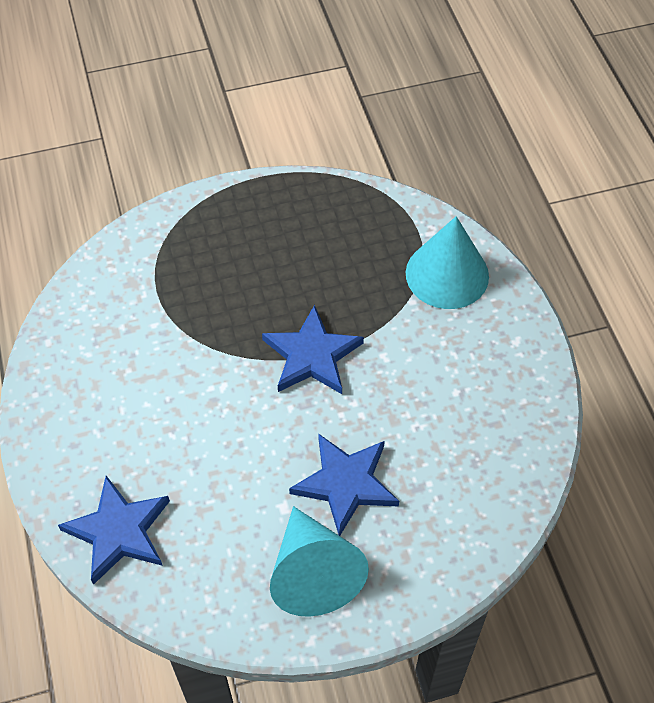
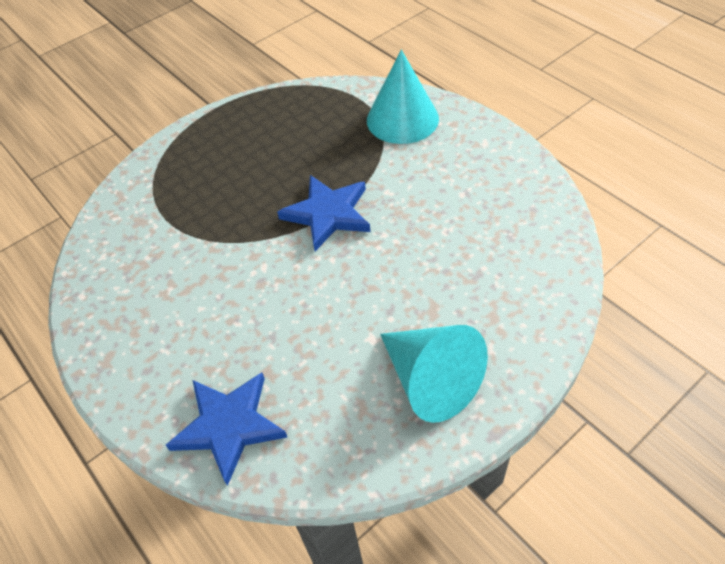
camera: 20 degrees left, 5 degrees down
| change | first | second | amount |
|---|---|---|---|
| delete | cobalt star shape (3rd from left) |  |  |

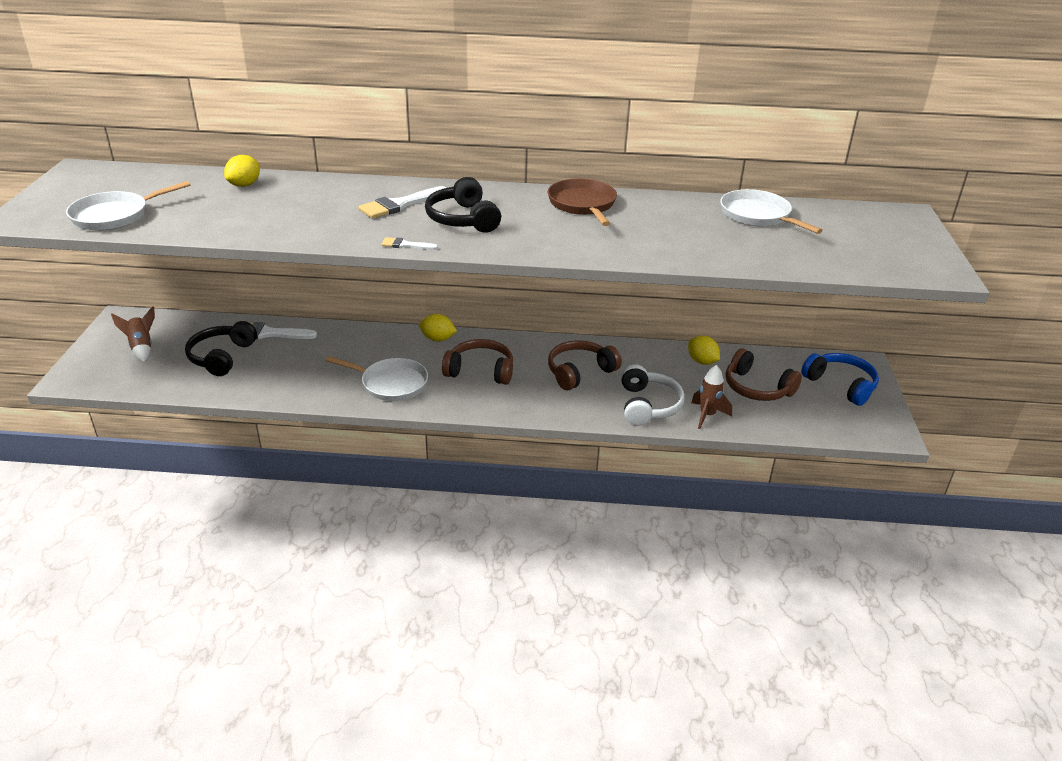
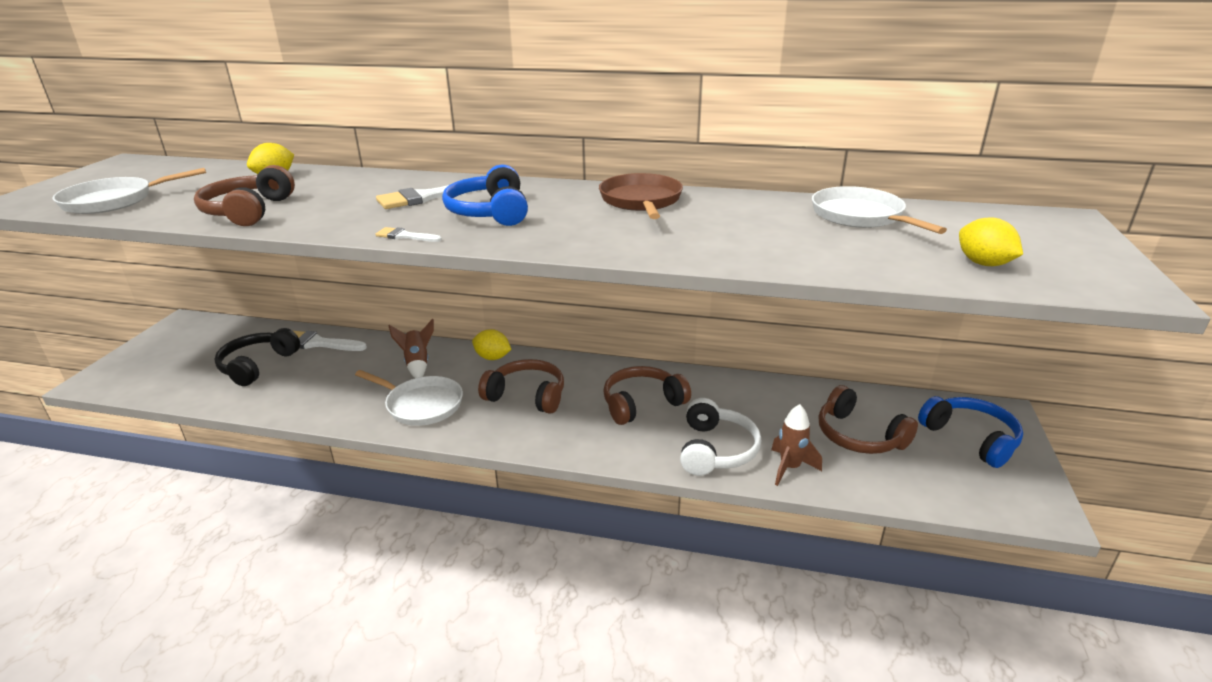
camera: 10 degrees right, 5 degrees down
| change | first | second | amount |
|---|---|---|---|
| move | russet toy rocket (1st from left) |  |  |
| recolor | black headphones (2nd from left) | cobalt headphones (1st from left) |  |
| move | yellow toy lemon (3rd from left) |  |  |
| insert |  | russet headphones (1st from left) |  |

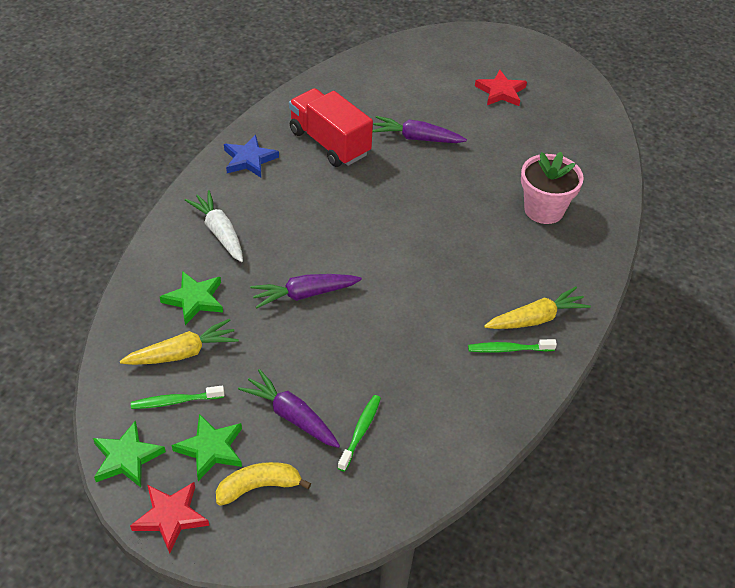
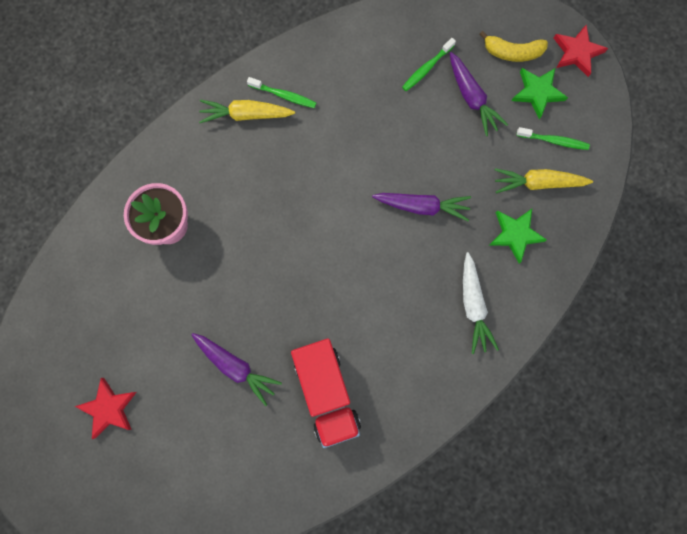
camera: 155 degrees left, 30 degrees up
| change | first | second | amount |
|---|---|---|---|
| delete | emerald star shape (1st from left) |  |  |
| delete | cobalt star shape |  |  |

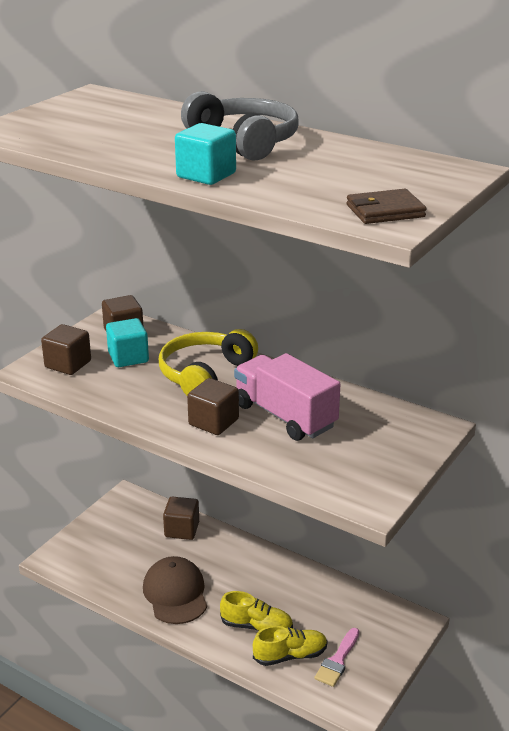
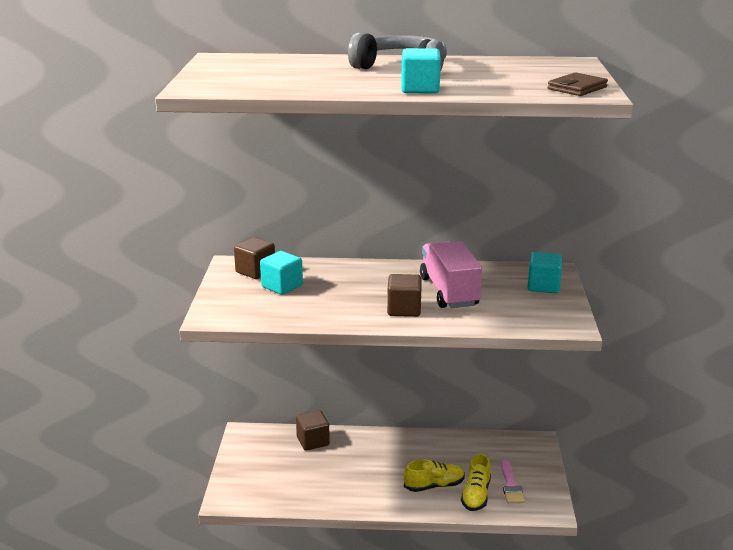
camera: 30 degrees left, 5 degrees down
| change | first | second | amount |
|---|---|---|---|
| delete | russet cube (1st from left) |  |  |
| delete | russet peaked cap |  |  |
| delete | yellow headphones |  |  |
| rotate | rose-pink lorry |  | 60 degrees clockwise |
| rotate | yellow shoe (2nd from left) |  | 150 degrees clockwise |
| insert |  | teal cube (3rd from left) |  |

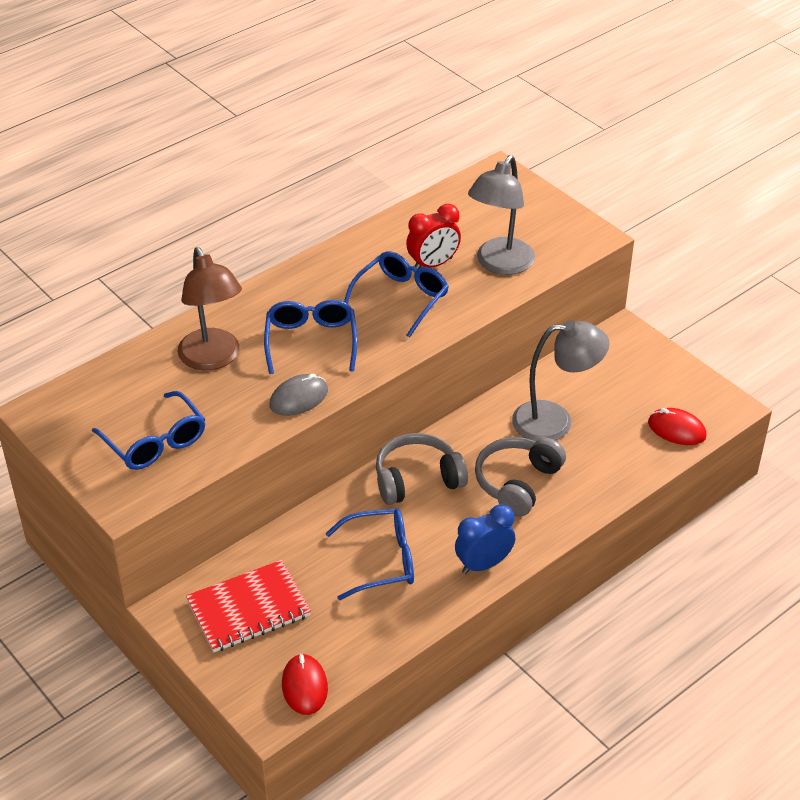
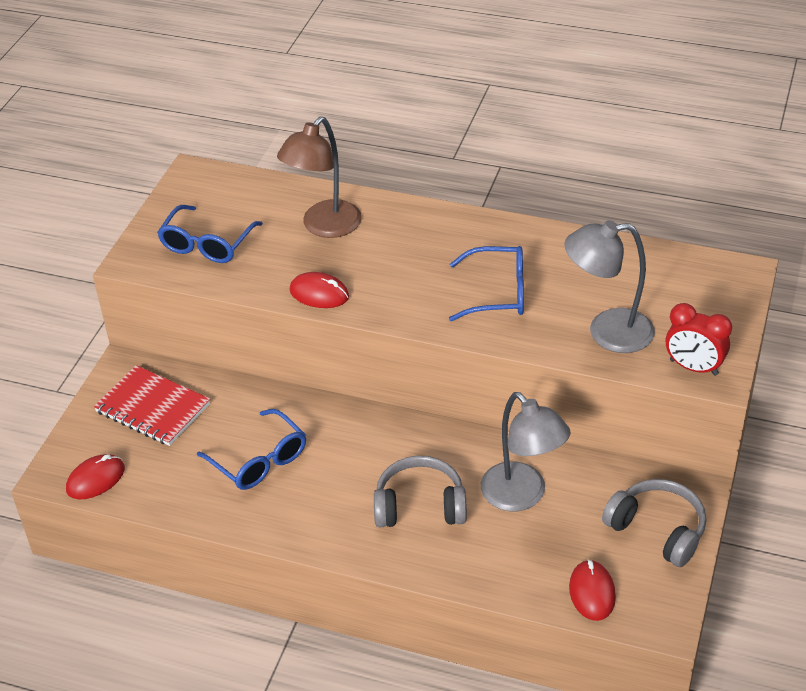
camera: 60 degrees right, 0 degrees up
| change | first | second | amount |
|---|---|---|---|
| delete | cobalt eyeglasses (2nd from left) |  |  |
| recolor | gray PC mouse | scarlet PC mouse (2nd from left) |  |
| move | gray headphones (1st from left in the first image) | gray headphones (2nd from left) |  |
| move | scarlet clock |  |  |
| delete | cobalt clock |  |  |

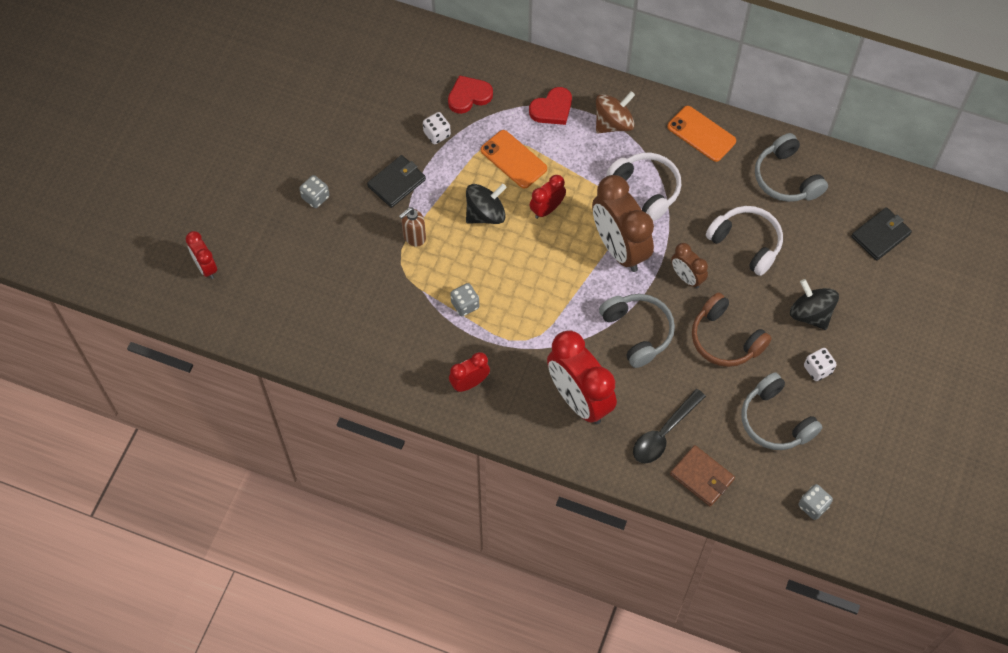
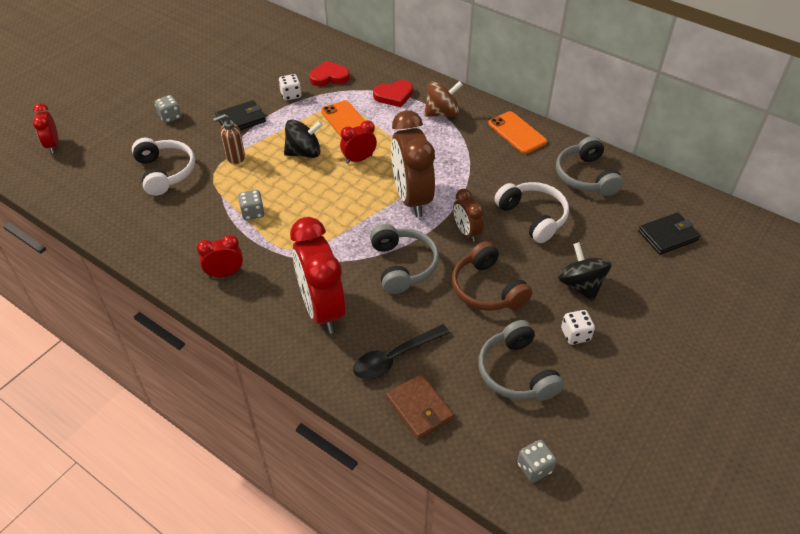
camera: 15 degrees right, 15 degrees down
| change | first | second | amount |
|---|---|---|---|
| move | snow-white headphones (1st from left) |  |  |

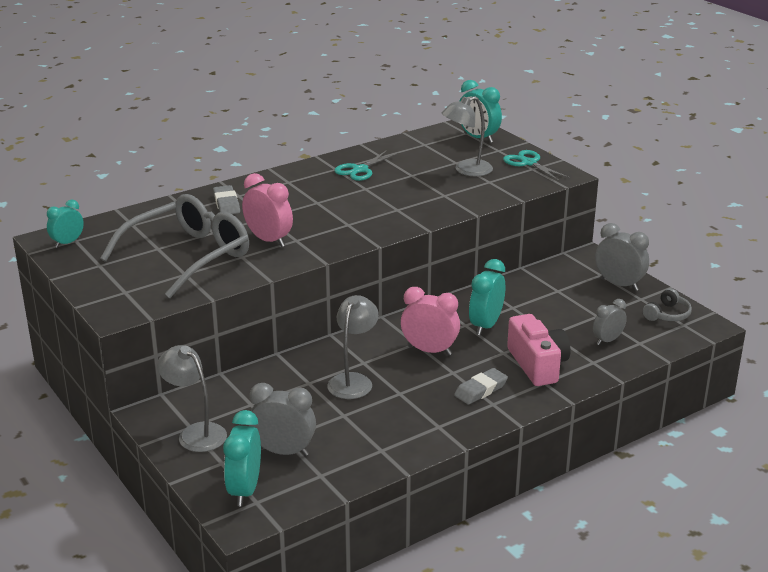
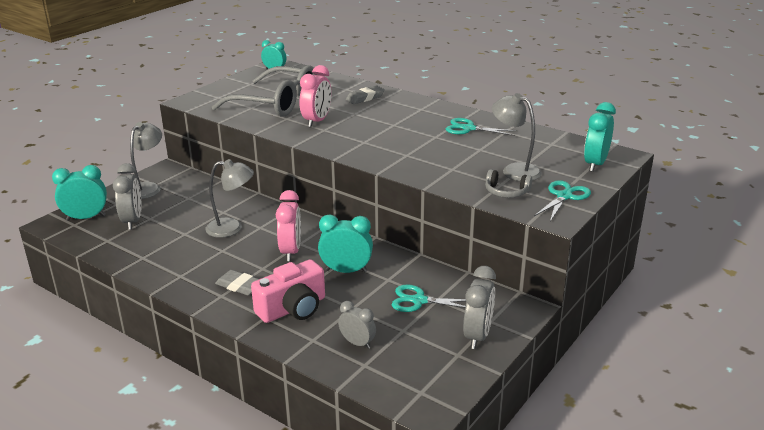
camera: 70 degrees right, 0 degrees up
| change | first | second | amount |
|---|---|---|---|
| move | gray headphones |  |  |
| insert |  | teal pair of scissors (1st from left) |  |

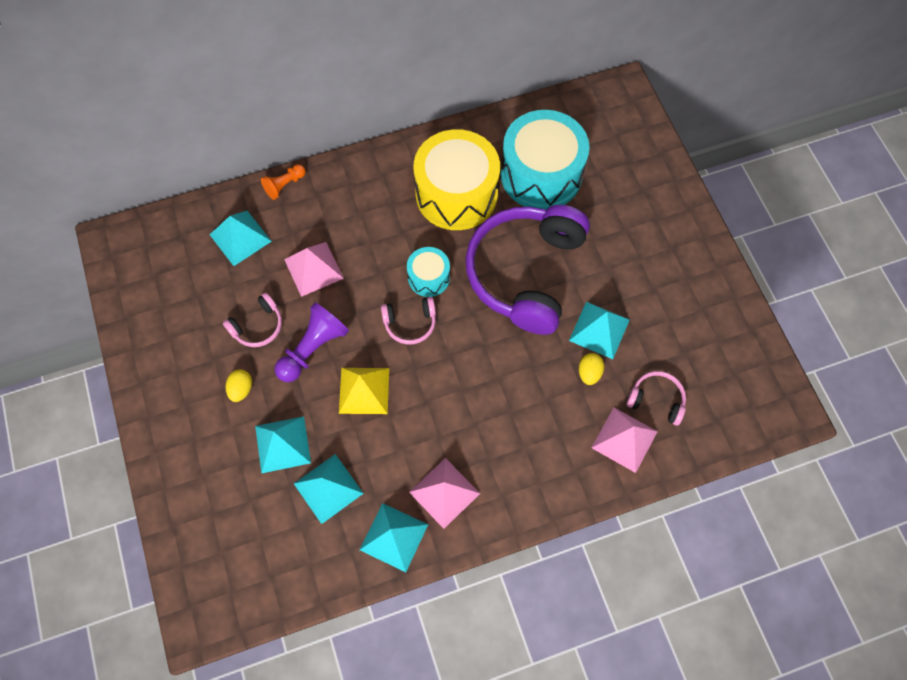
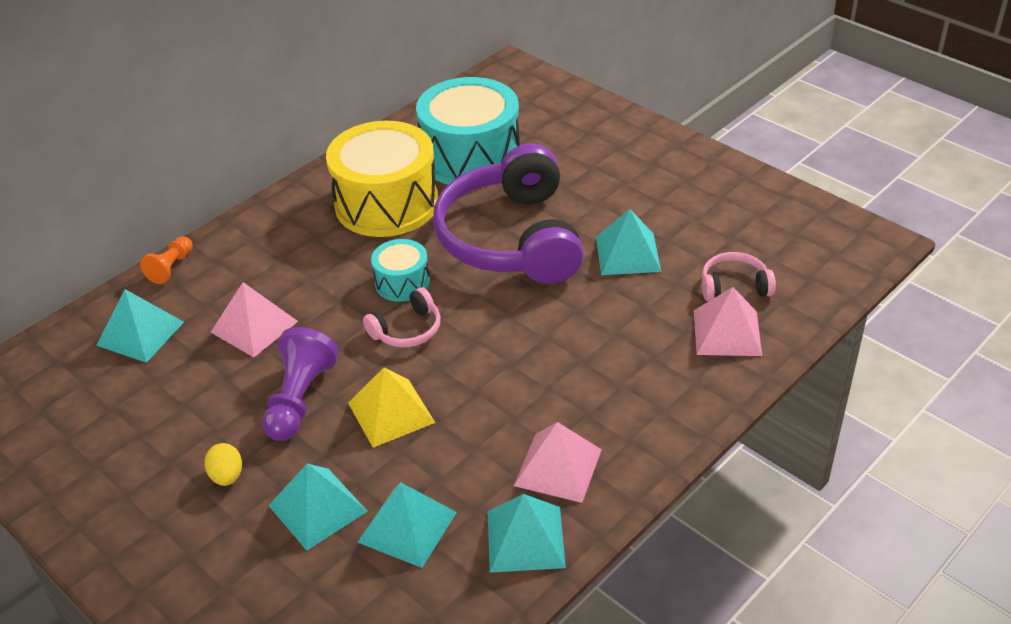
camera: 25 degrees left, 25 degrees down
| change | first | second | amount |
|---|---|---|---|
| delete | rose-pink headphones (1st from left) |  |  |
| delete | yellow egg shape (2nd from left) |  |  |

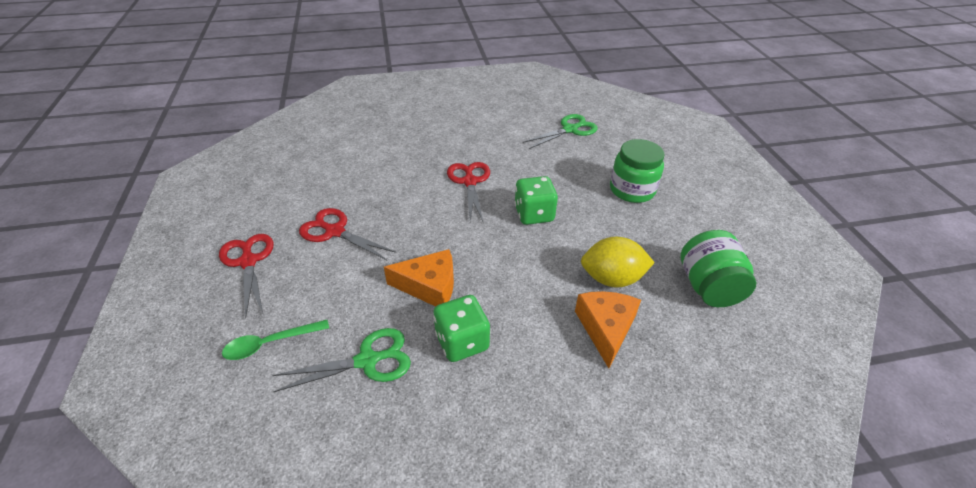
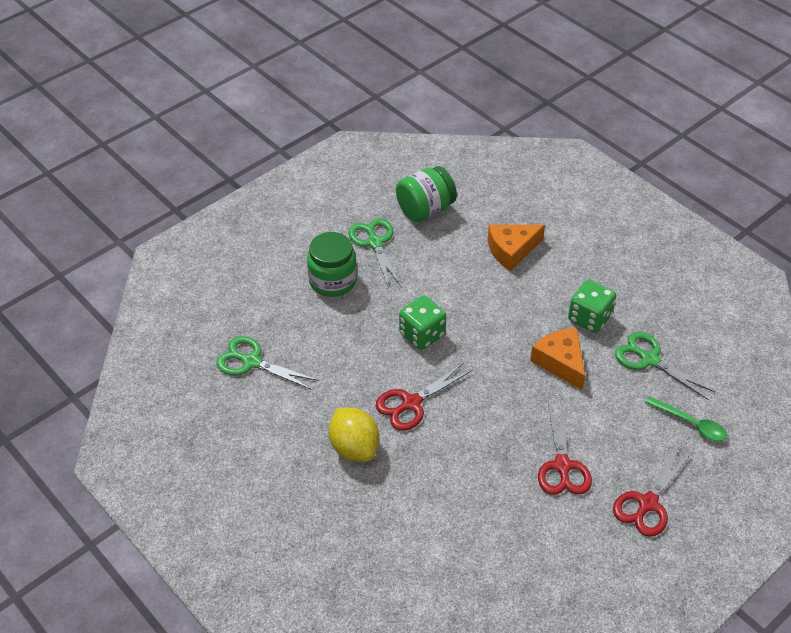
camera: 120 degrees left, 5 degrees up
| change | first | second | amount |
|---|---|---|---|
| move | yellow toy lemon |  |  |
| insert |  | emerald pair of scissors (2nd from left) |  |

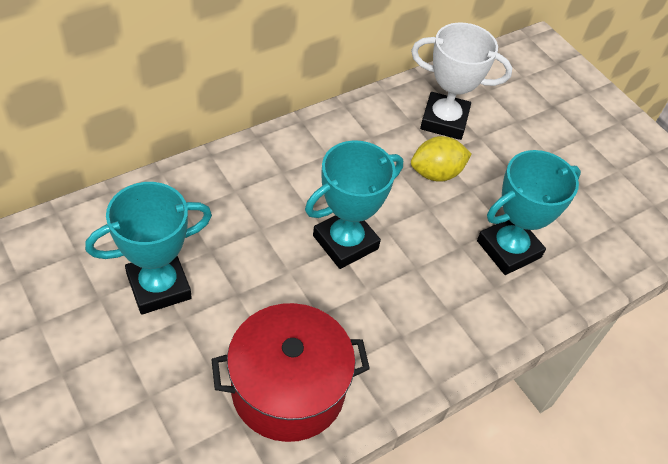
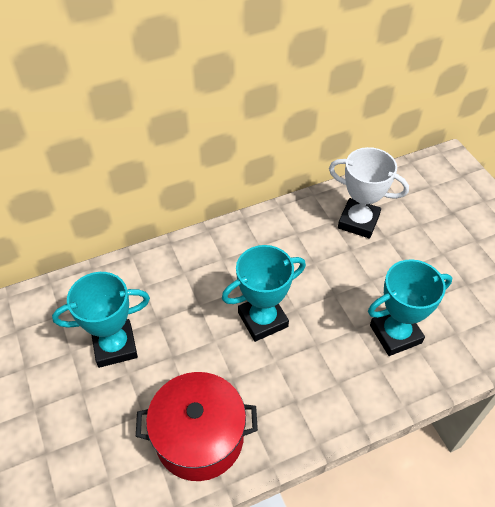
camera: 15 degrees right, 0 degrees up
| change | first | second | amount |
|---|---|---|---|
| delete | yellow toy lemon |  |  |

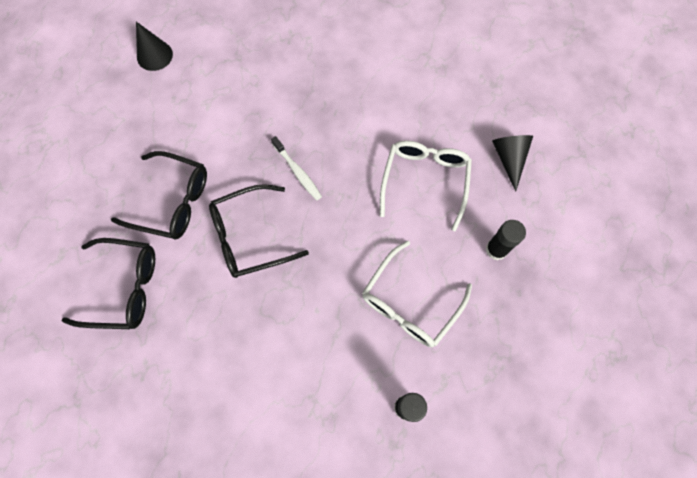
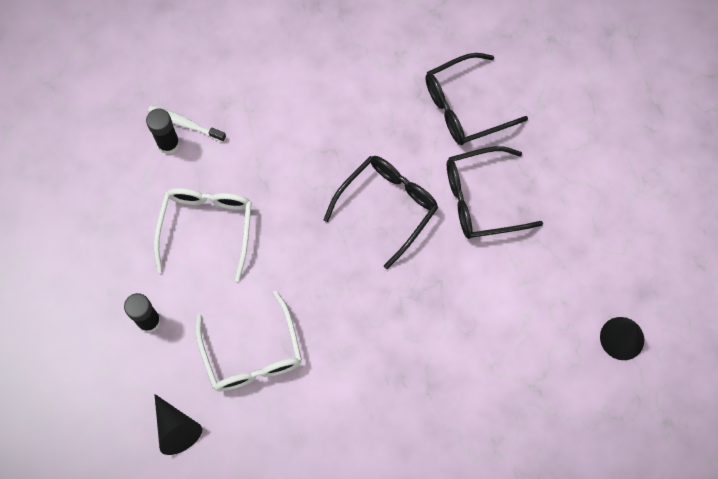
camera: 150 degrees right, 0 degrees up
| change | first | second | amount |
|---|---|---|---|
| move | snow-white dental brush |  |  |

